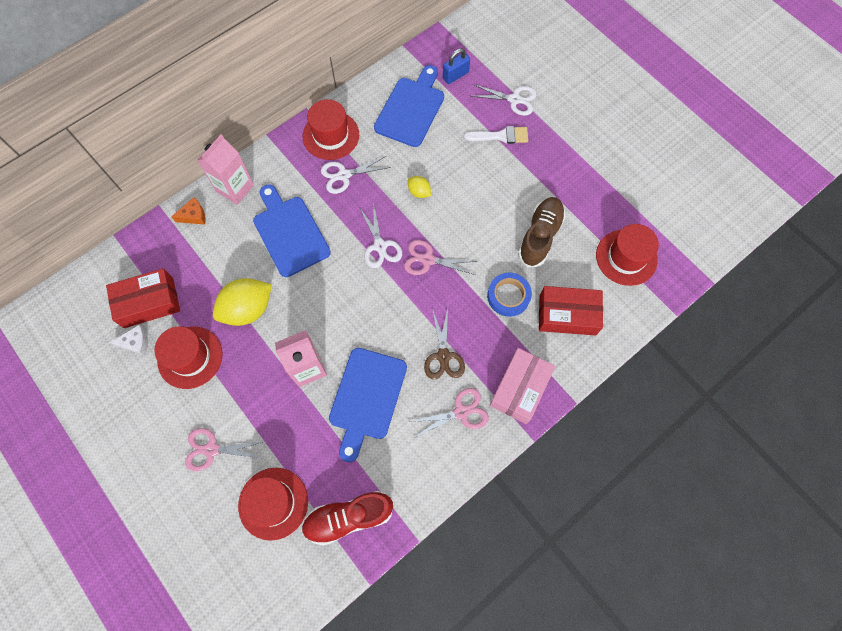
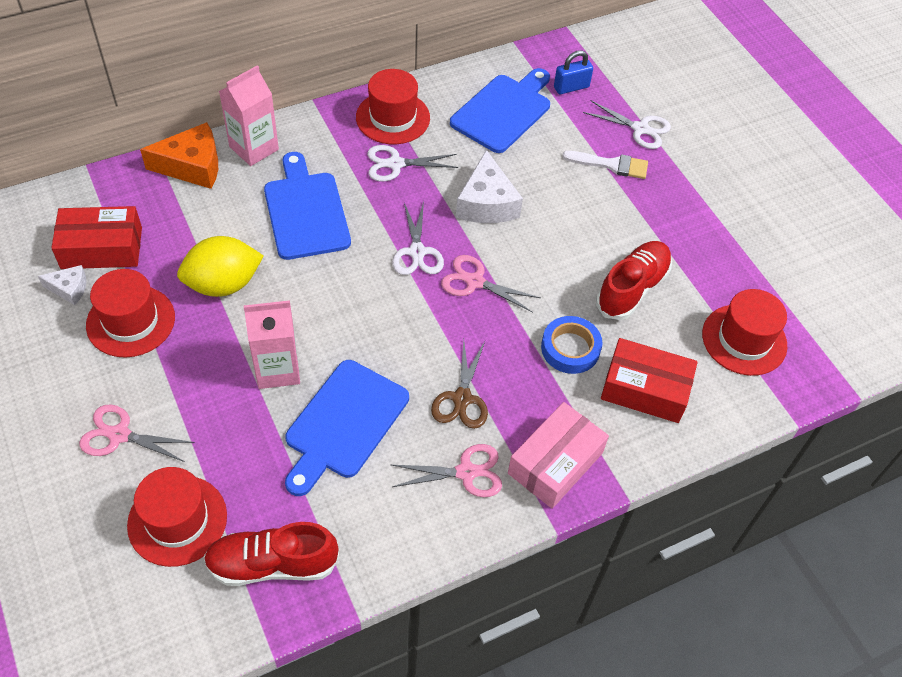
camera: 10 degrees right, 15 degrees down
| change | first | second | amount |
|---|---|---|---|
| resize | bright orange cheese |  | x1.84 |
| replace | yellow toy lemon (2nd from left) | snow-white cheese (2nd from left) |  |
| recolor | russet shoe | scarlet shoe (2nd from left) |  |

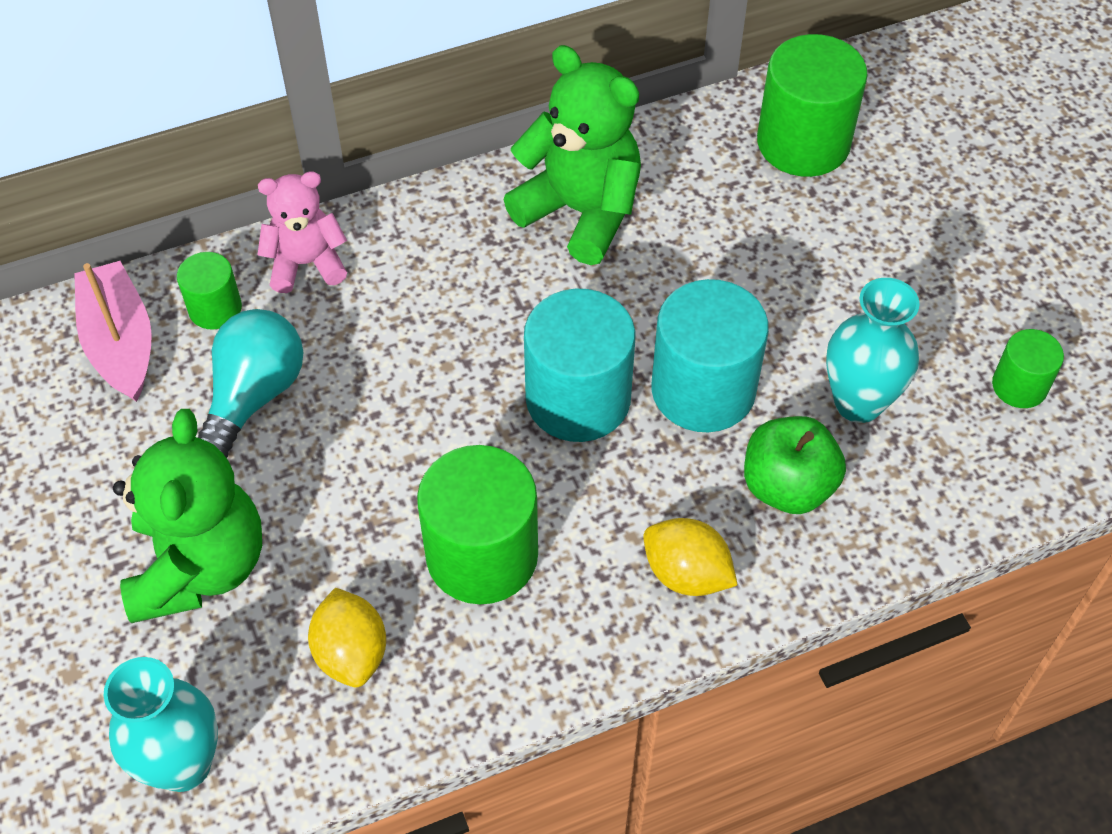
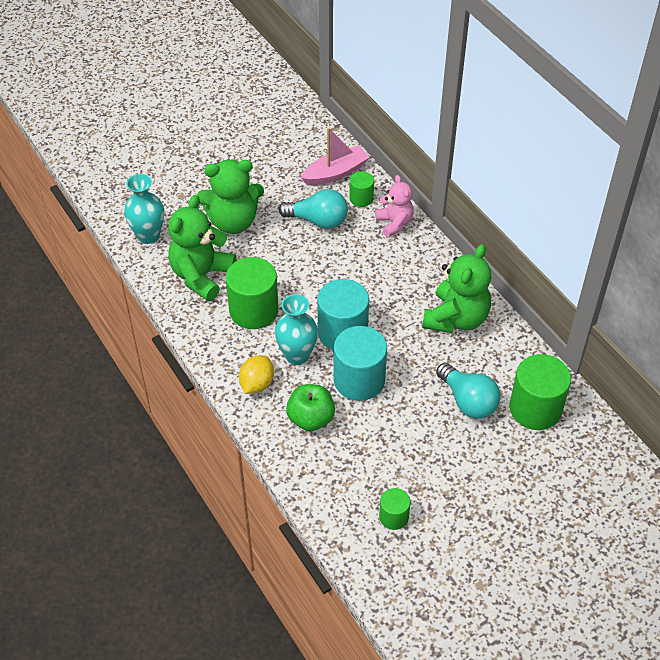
camera: 80 degrees right, 5 degrees down
| change | first | second | amount |
|---|---|---|---|
| replace | yellow toy lemon (1st from left) | emerald teddy bear (1st from left) |  |
| move | teal tall vase (2nd from left) |  |  |
| insert |  | teal lightbulb (2nd from left) |  |

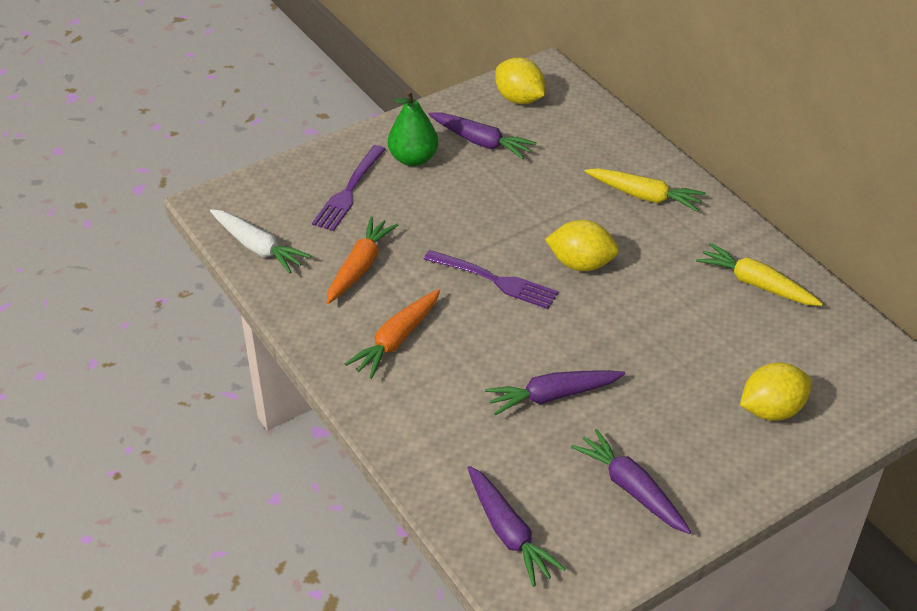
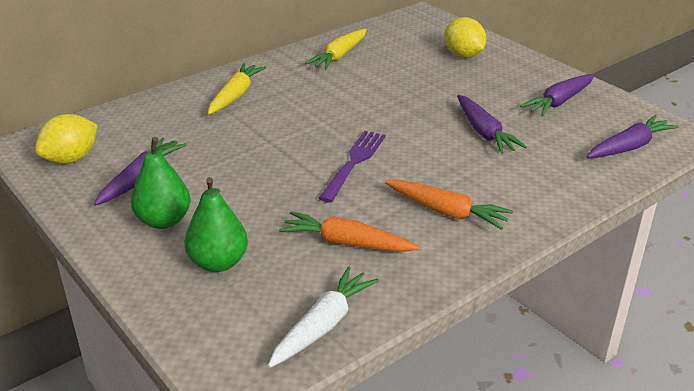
camera: 95 degrees left, 10 degrees down
| change | first | second | amount |
|---|---|---|---|
| replace | royal purple table fork (1st from left) | emerald pear (2nd from left) |  |
| delete | yellow toy lemon (2nd from left) |  |  |

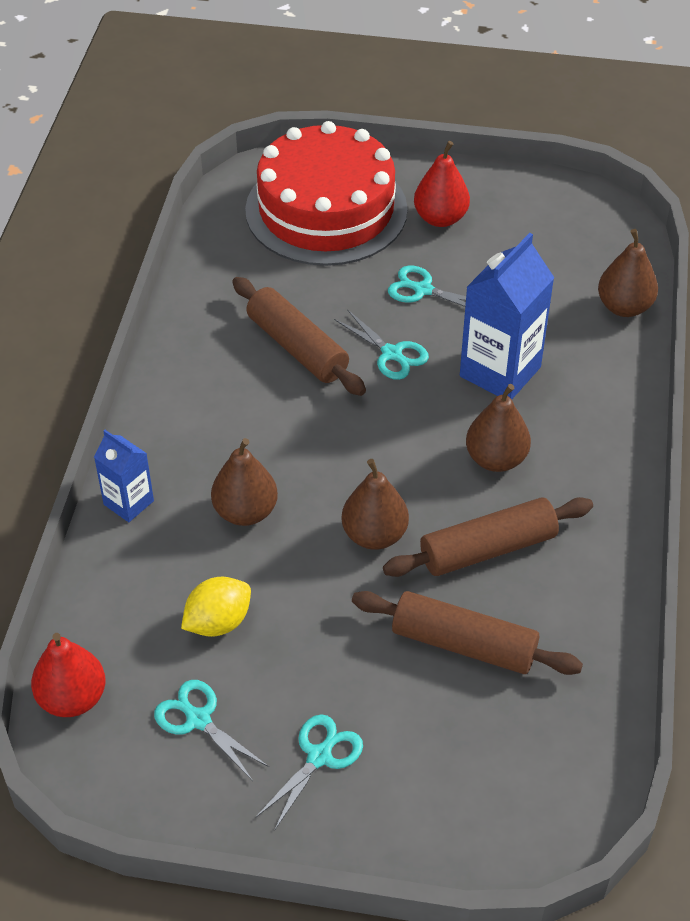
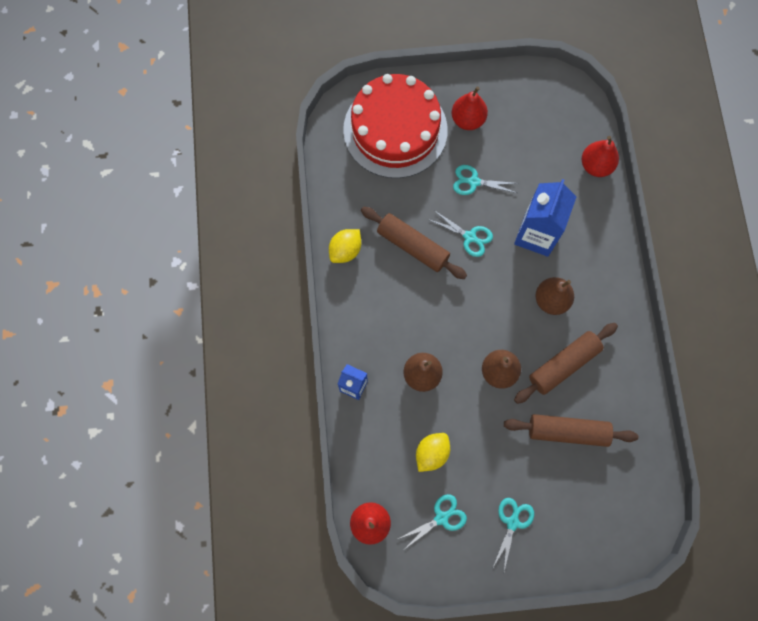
camera: 15 degrees left, 25 degrees up
| change | first | second | amount |
|---|---|---|---|
| rotate | teal pair of scissors (1st from left) |  | 120 degrees clockwise |
| recolor | russet pear (4th from left) | scarlet pear (3rd from left) |  |
| insert |  | yellow toy lemon (1st from left) |  |

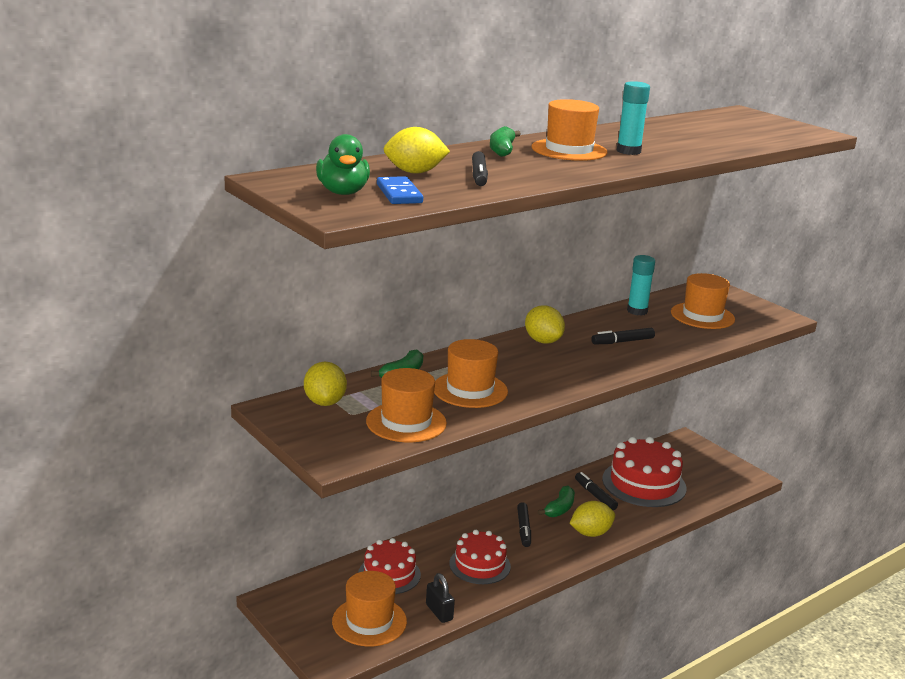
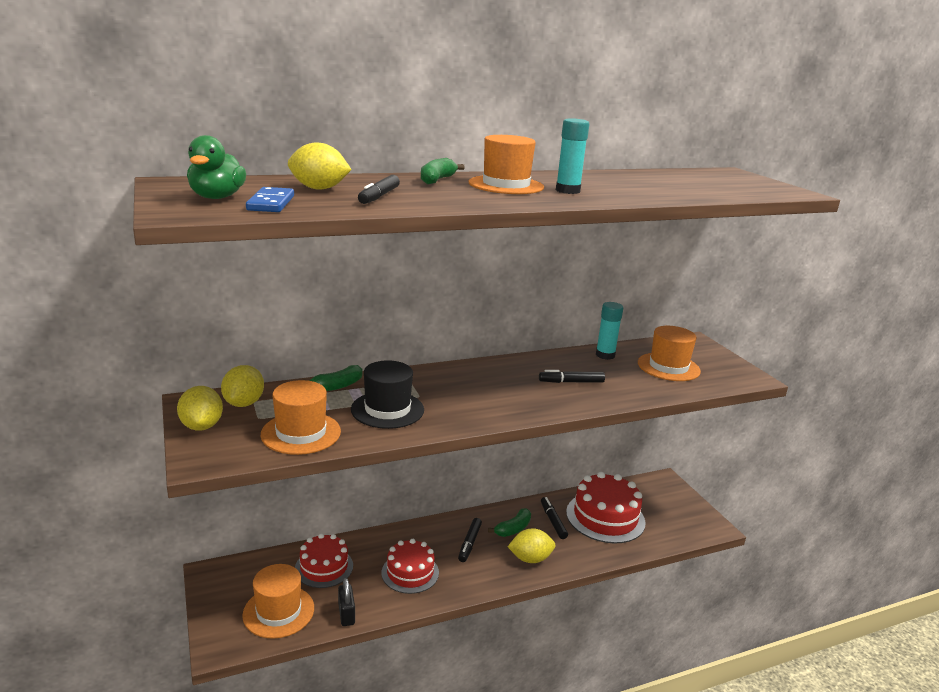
camera: 15 degrees right, 0 degrees up
| change | first | second | amount |
|---|---|---|---|
| recolor | bright orange top hat (3rd from left) | black top hat |  |
| move | yellow toy lemon (3rd from left in the first image) | yellow toy lemon (1st from left) |  |

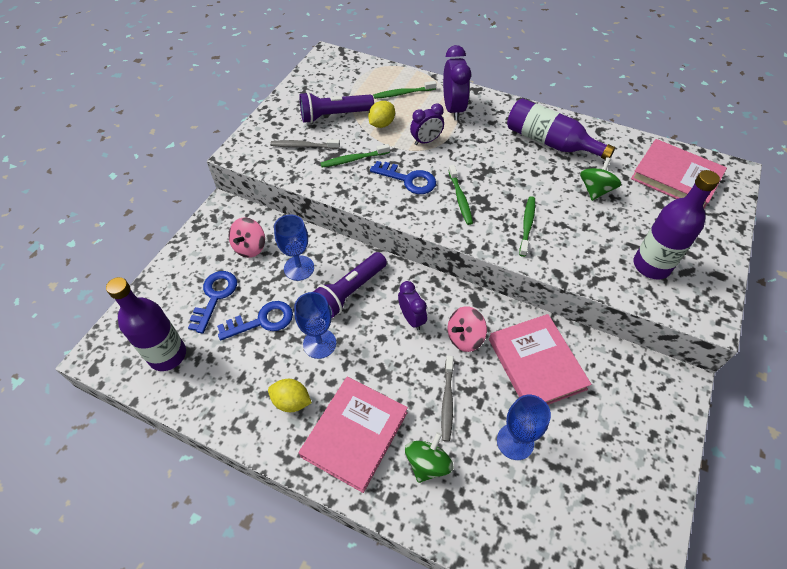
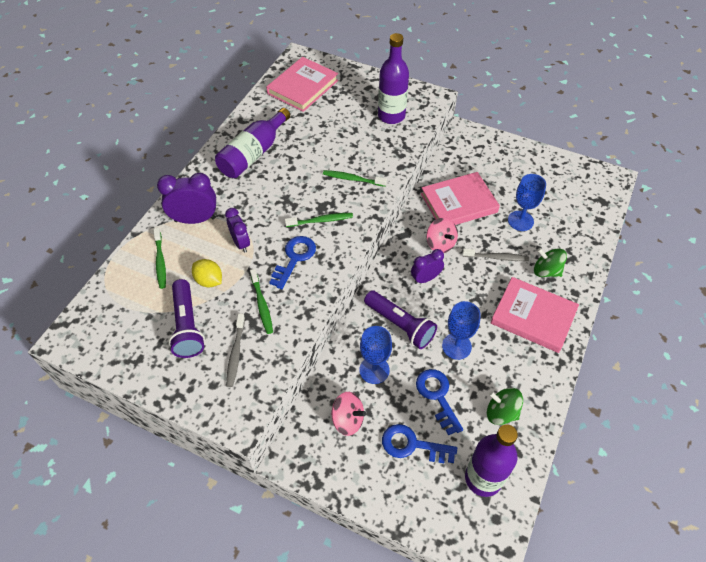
camera: 90 degrees left, 0 degrees up
| change | first | second | amount |
|---|---|---|---|
| delete | yellow toy lemon (1st from left) |  |  |
| move | emerald whirligig (2nd from left in the first image) | emerald whirligig (1st from left) |  |

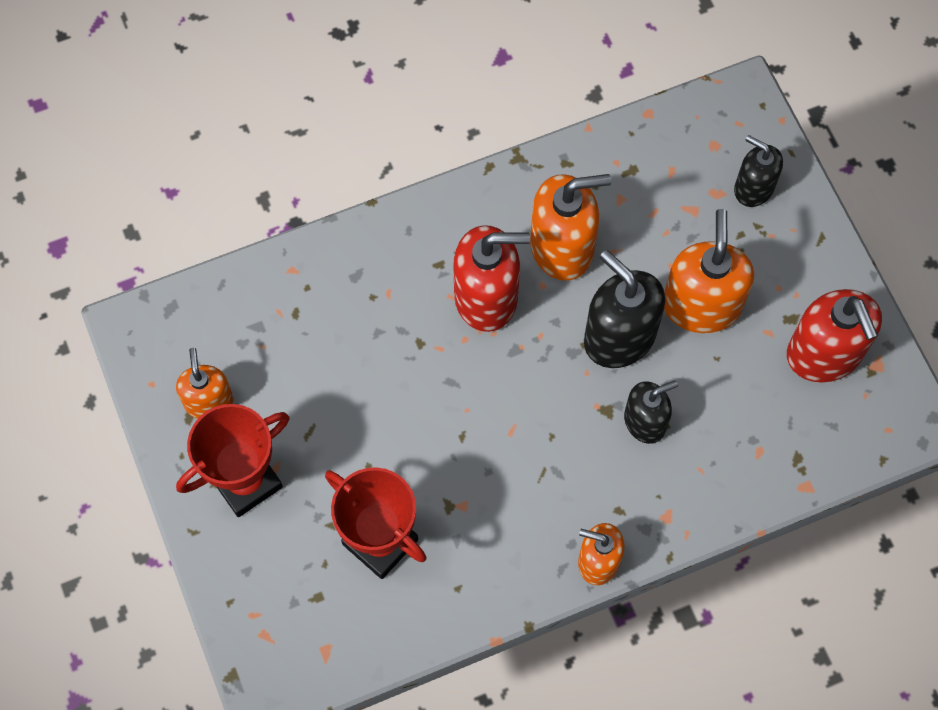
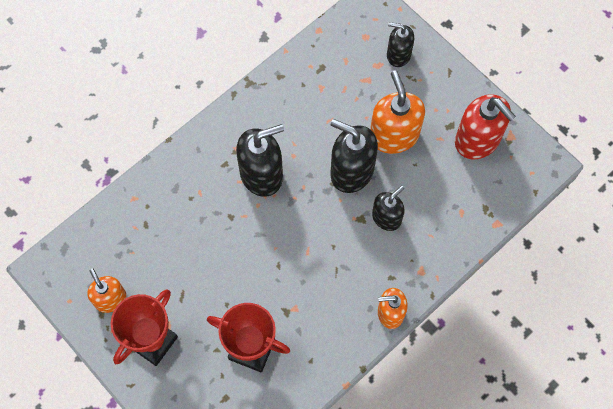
camera: 20 degrees left, 0 degrees up
| change | first | second | amount |
|---|---|---|---|
| recolor | scarlet pump bottle (1st from left) | black pump bottle (1st from left) |  |
| delete | bright orange pump bottle (2nd from left) |  |  |

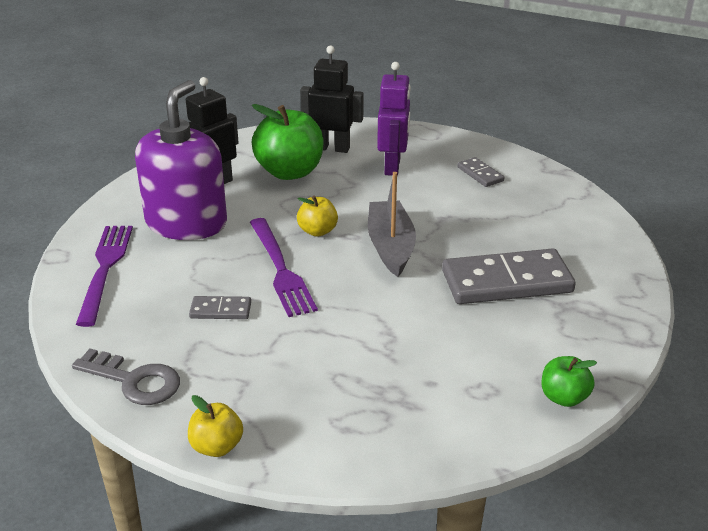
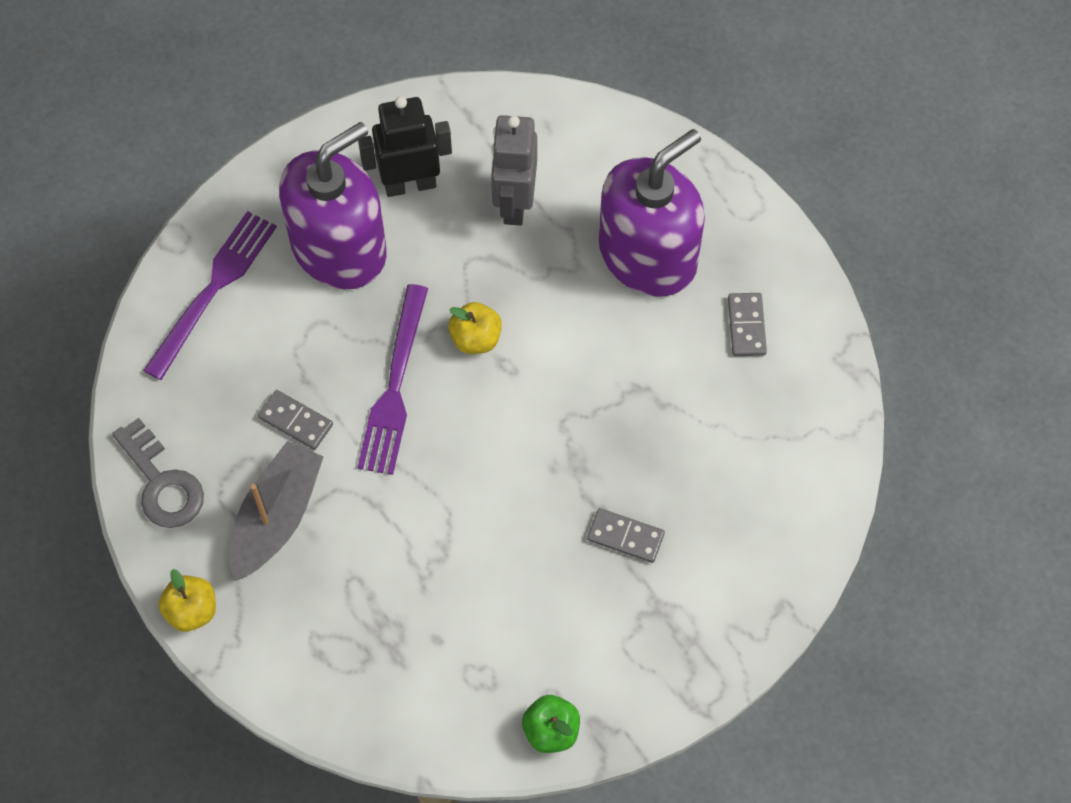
camera: 30 degrees right, 30 degrees up
| change | first | second | amount |
|---|---|---|---|
| replace | emerald apple (1st from left) | gray toy robot |  |
| delete | black toy robot (2nd from left) |  |  |
| move | gray sailboat |  |  |
| replace | royal purple toy robot | royal purple pump bottle (2nd from left) |  |
| resize | gray domino (3rd from left in the first image) | gray domino (2nd from left) | x0.47 |

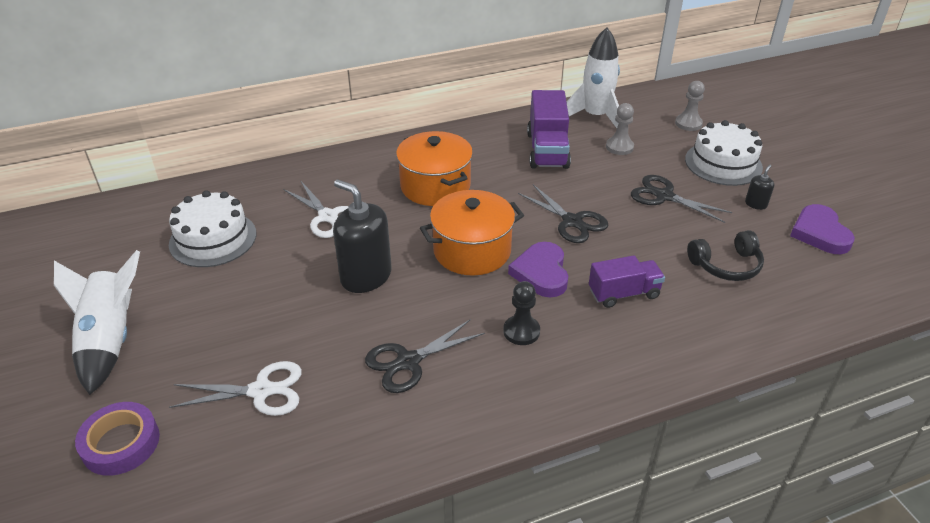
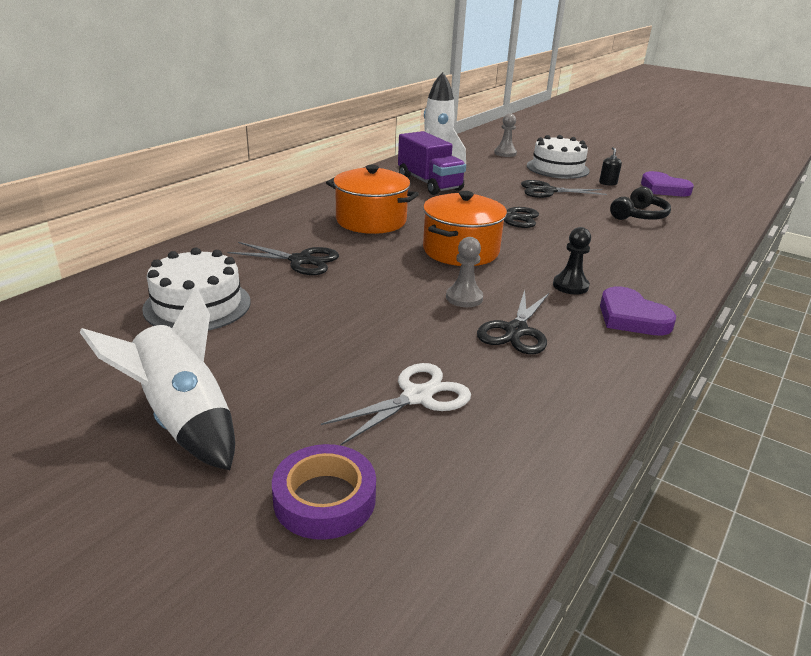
camera: 35 degrees left, 10 degrees down
| change | first | second | amount |
|---|---|---|---|
| recolor | snow-white pair of scissors (2nd from left) | black pair of scissors (1st from left) |  |
| delete | black pump bottle (1st from left) |  |  |
| move | royal purple heart shape (1st from left) |  |  |
| delete | royal purple lorry (2nd from left) |  |  |
| move | gray pawn (1st from left) |  |  |

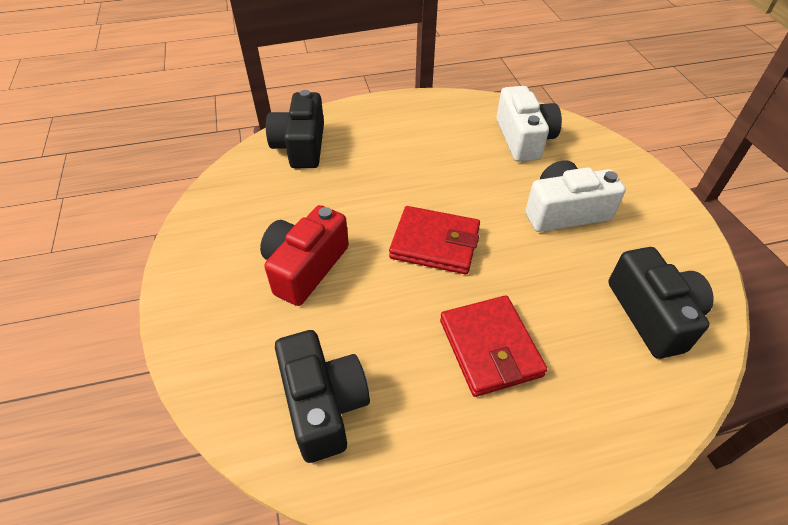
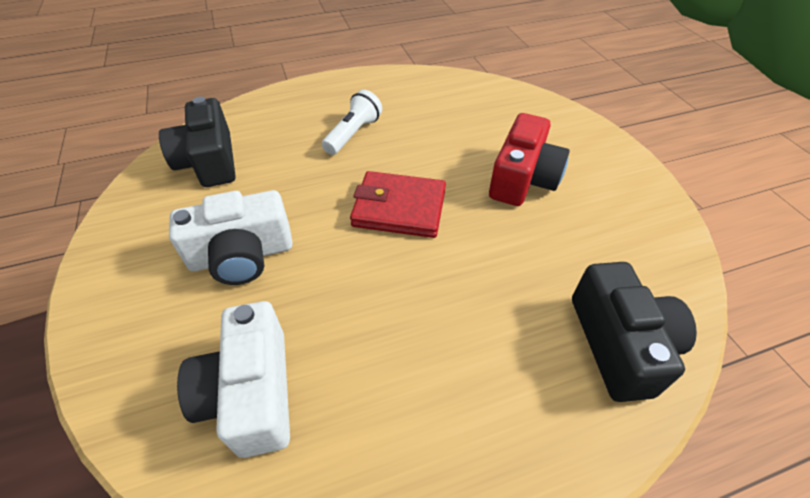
camera: 175 degrees right, 0 degrees up
| change | first | second | amount |
|---|---|---|---|
| delete | black photo camera (2nd from left) |  |  |
| replace | scarlet card wallet (2nd from left) | snow-white torch |  |

